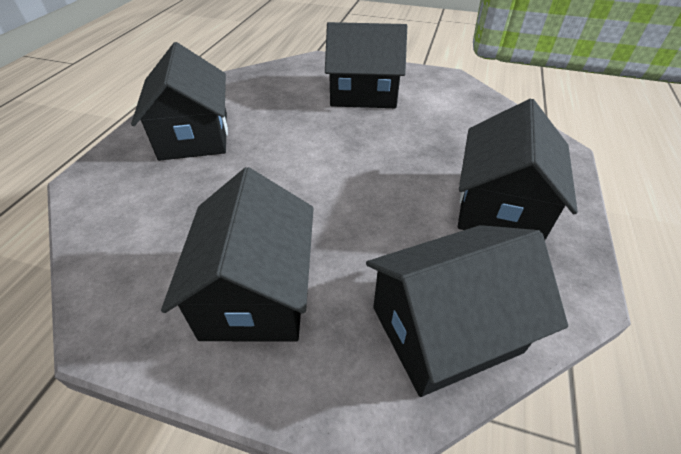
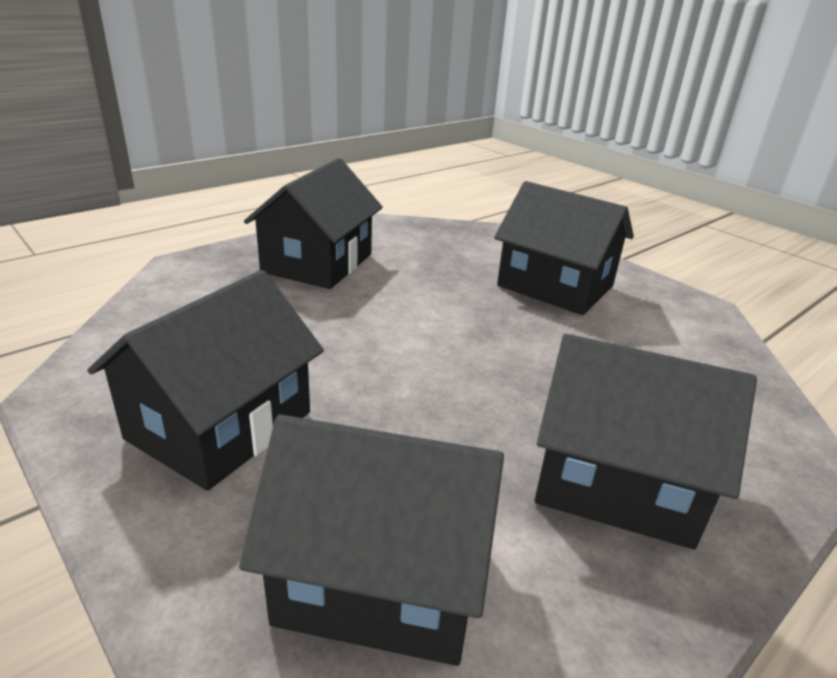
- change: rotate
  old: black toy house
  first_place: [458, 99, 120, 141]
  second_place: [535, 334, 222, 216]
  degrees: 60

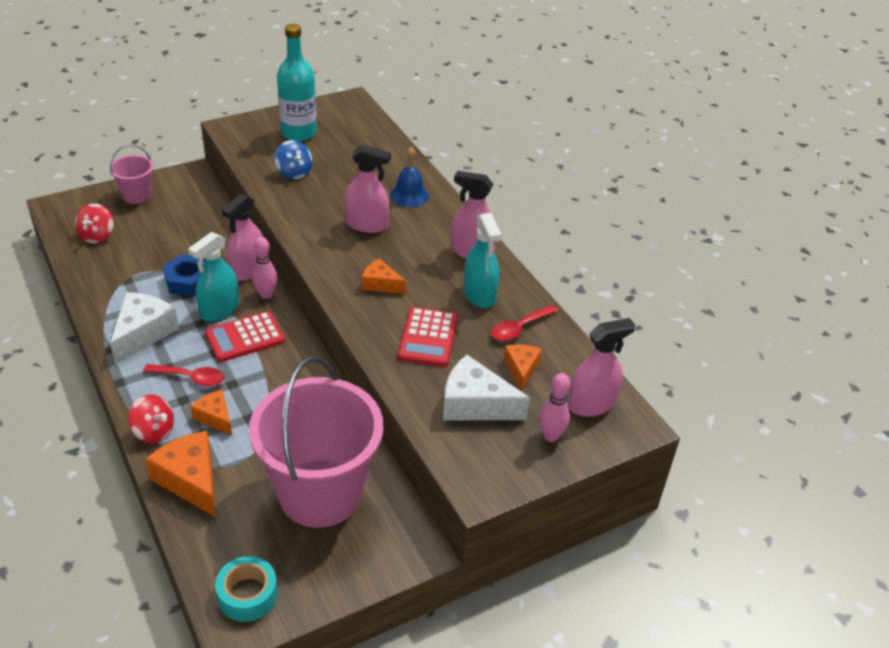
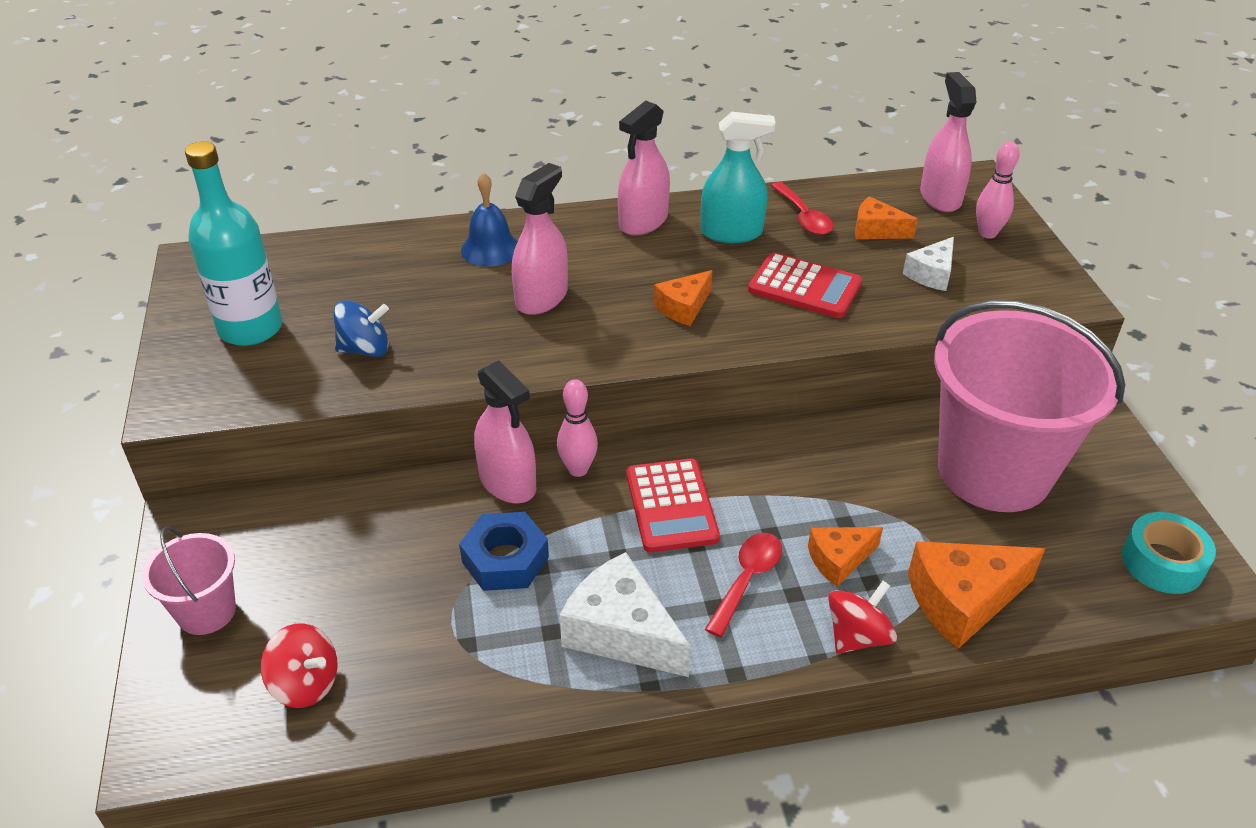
- change: delete
  old: teal spray bottle
  first_place: [188, 232, 51, 89]
- change: resize
  old: pure white piece of cheese
  first_place: [443, 355, 87, 65]
  second_place: [903, 237, 51, 54]
  factor: 0.59

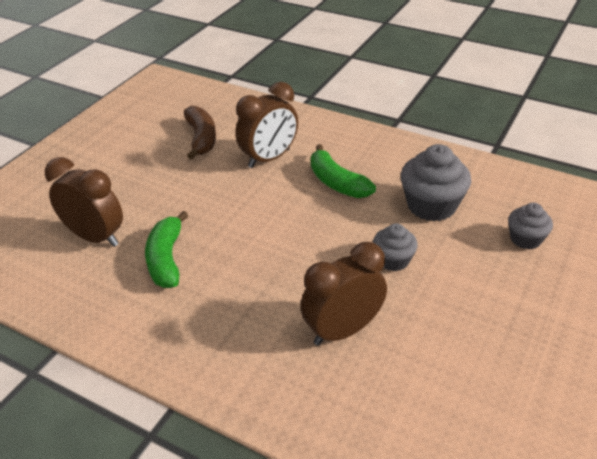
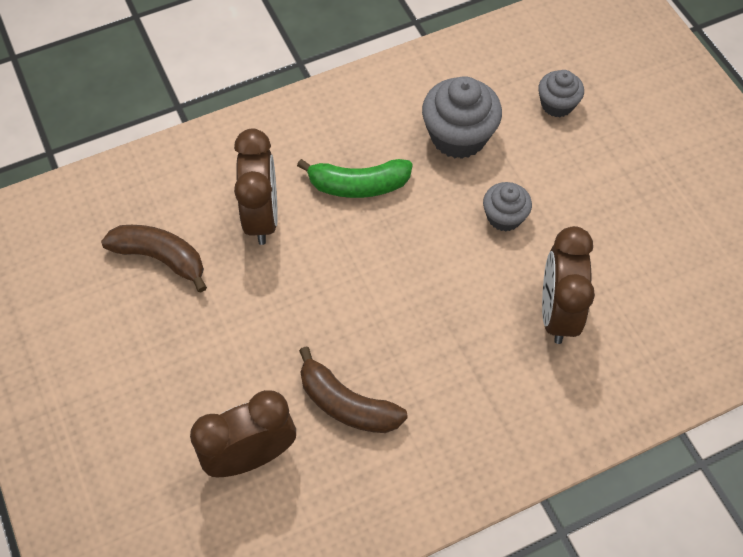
- change: recolor
  old: leaf-green banana fruit
  new: brown banana fruit
  first_place: [145, 211, 43, 77]
  second_place: [299, 346, 109, 87]

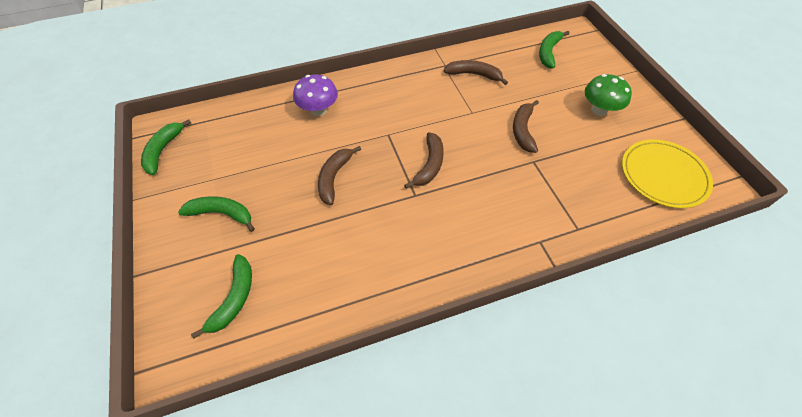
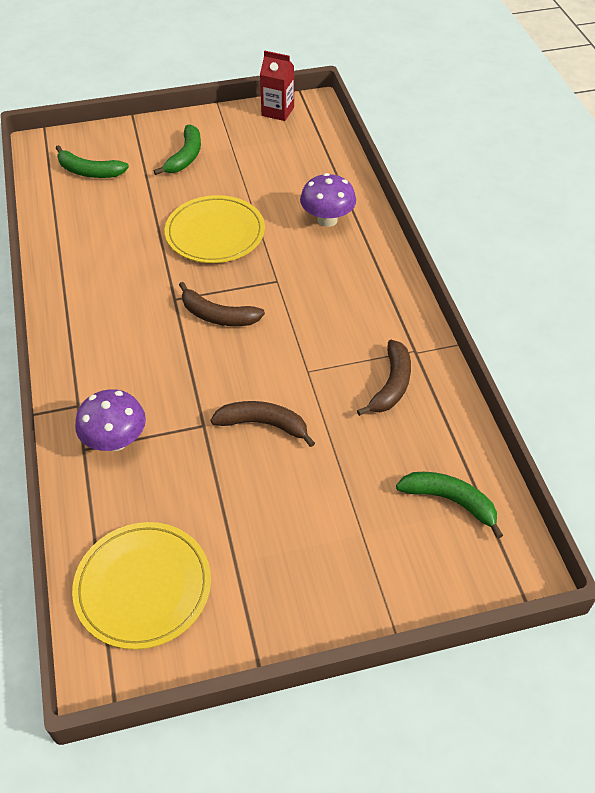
- change: replace
  old: leaf-green banana fruit
  new: crimson juice carton
  first_place: [141, 120, 50, 55]
  second_place: [260, 51, 34, 70]
- change: replace
  old: brown banana fruit
  new: golden dinner plate
  first_place: [318, 146, 43, 59]
  second_place: [165, 195, 100, 68]
- change: delete
  old: leaf-green toadstool
  first_place: [585, 74, 47, 42]
- change: insert
  new: violet toadstool
  second_place: [75, 390, 71, 61]

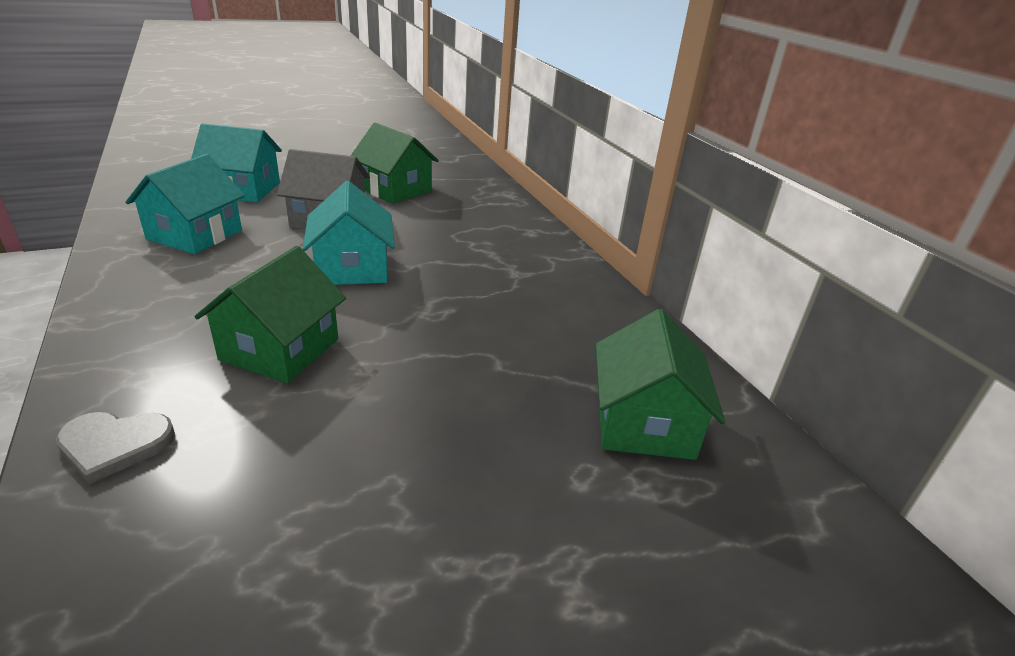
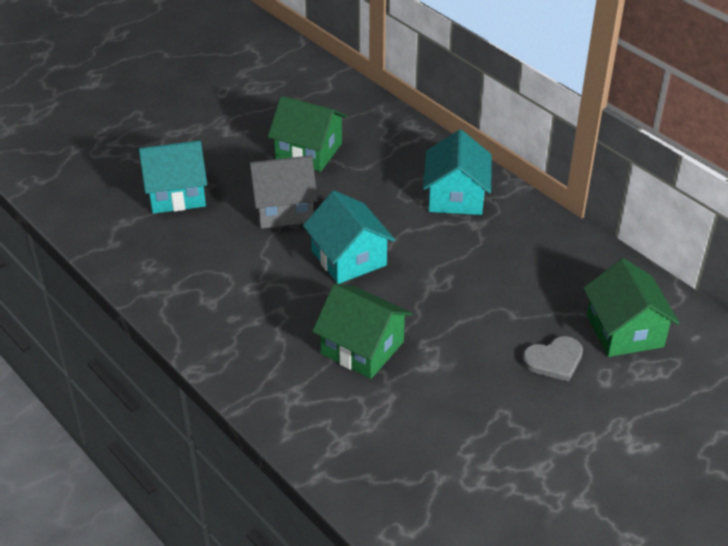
- change: move
  old: gray heart
  first_place: [56, 412, 119, 72]
  second_place: [522, 336, 61, 46]
- change: move
  old: teal toy house
  first_place: [125, 154, 120, 100]
  second_place: [423, 130, 69, 85]
- change: rotate
  old: leaf-green toy house
  first_place: [194, 246, 152, 138]
  second_place: [312, 284, 100, 95]
  degrees: -60

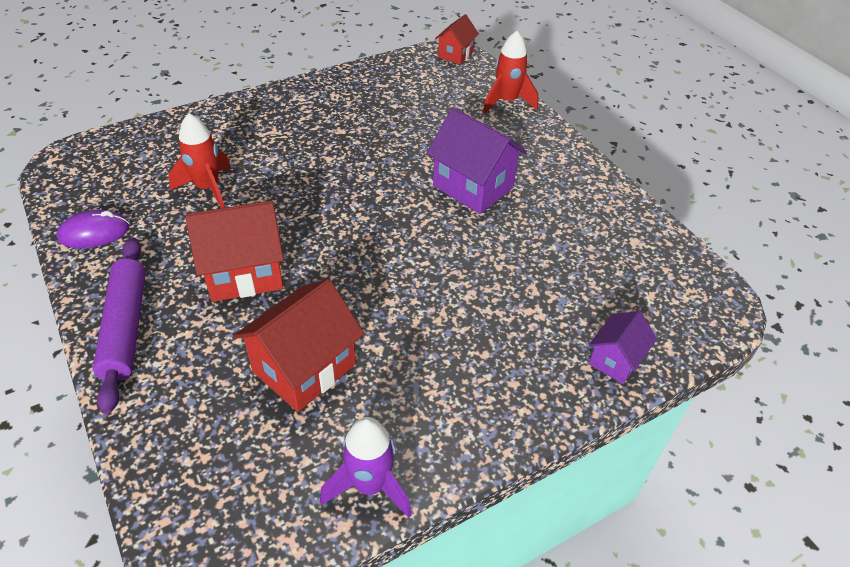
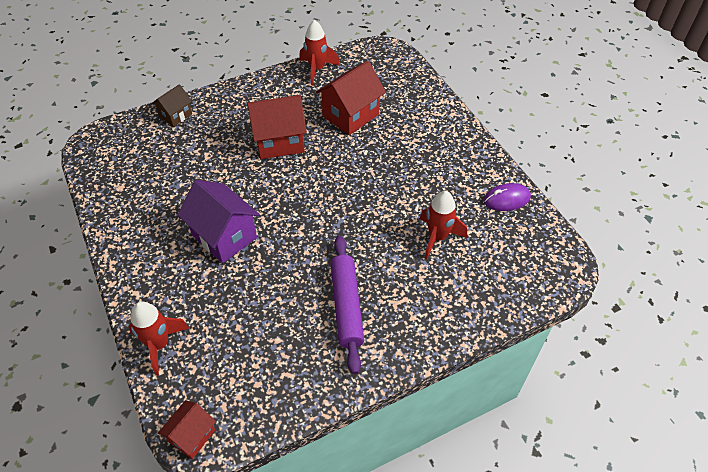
- change: move
  old: violet dough roller
  first_place: [93, 237, 53, 177]
  second_place: [331, 236, 33, 138]
- change: move
  old: crimson toy house
  first_place: [185, 201, 99, 101]
  second_place: [247, 95, 60, 64]
- change: recolor
  old: violet rocket
  new: crimson rocket
  first_place: [320, 417, 92, 101]
  second_place: [299, 20, 41, 65]
- change: recolor
  old: violet toy house
  new: brown toy house
  first_place: [589, 311, 68, 73]
  second_place: [152, 84, 40, 43]

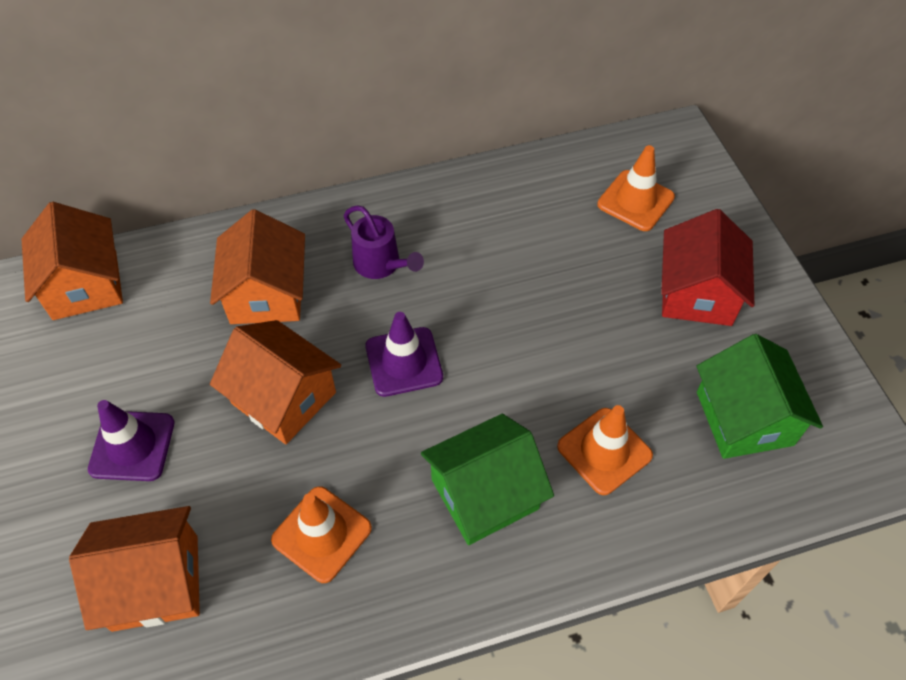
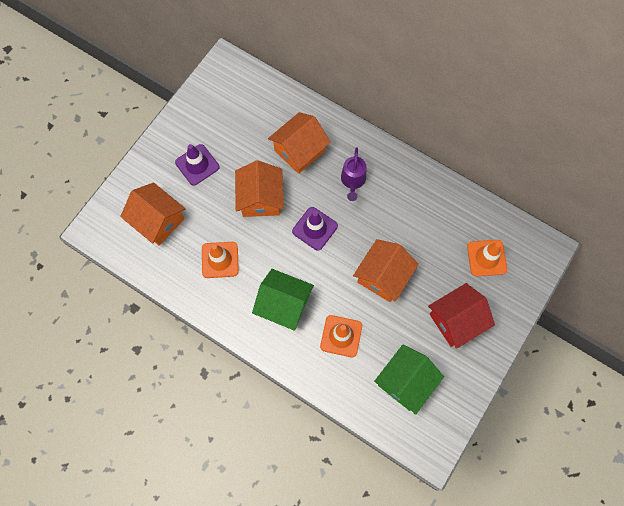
- change: move
  old: orange-coloured toy house
  first_place: [22, 202, 101, 118]
  second_place: [353, 239, 66, 63]

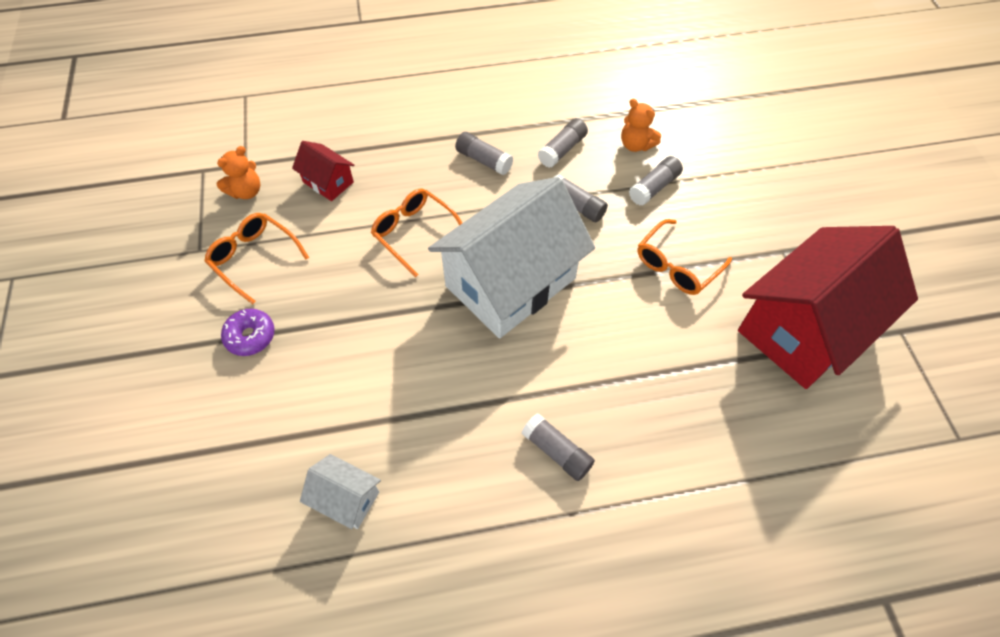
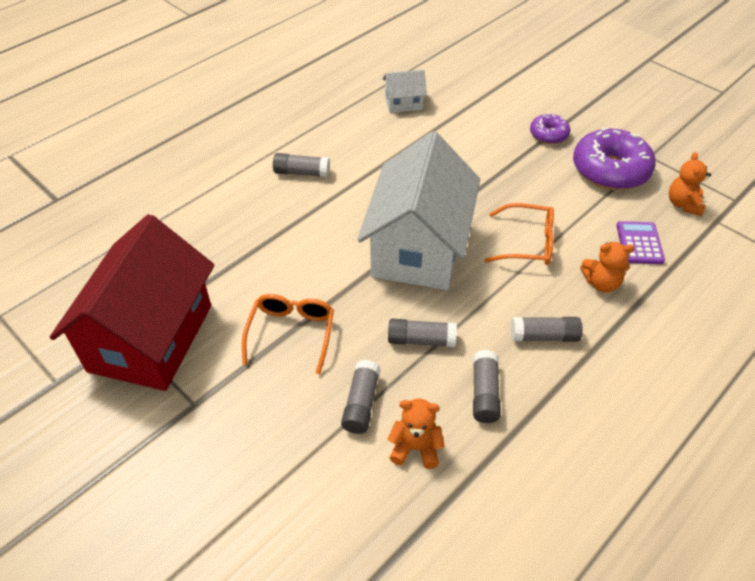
- change: replace
  old: orange-coloured glasses
  new: violet glazed donut
  first_place: [205, 213, 104, 91]
  second_place: [573, 127, 82, 63]
- change: replace
  old: crimson toy house
  new: violet pocket calculator
  first_place: [292, 141, 63, 60]
  second_place: [616, 221, 49, 43]
- change: insert
  new: orange-coloured teddy bear
  second_place: [580, 242, 55, 50]

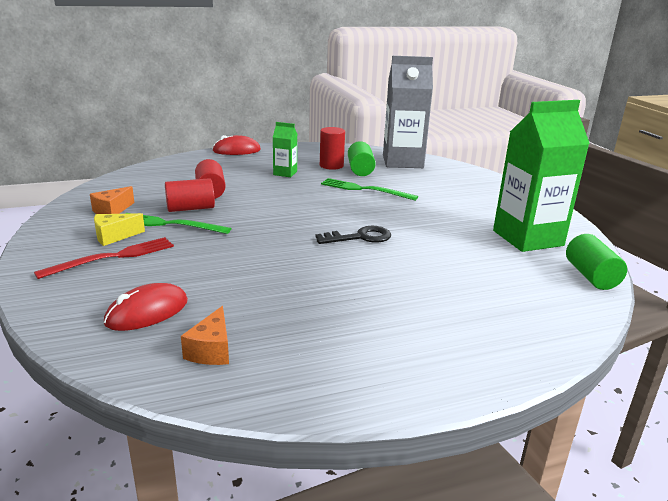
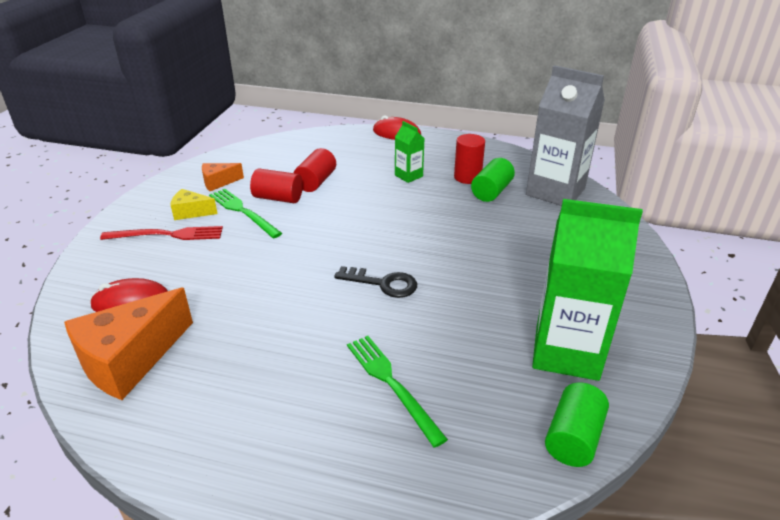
- change: resize
  old: orange-coloured piece of cheese
  first_place: [181, 306, 48, 59]
  second_place: [64, 288, 129, 112]
  factor: 2.02
- change: move
  old: leaf-green dinner fork
  first_place: [321, 178, 97, 23]
  second_place: [347, 336, 101, 112]

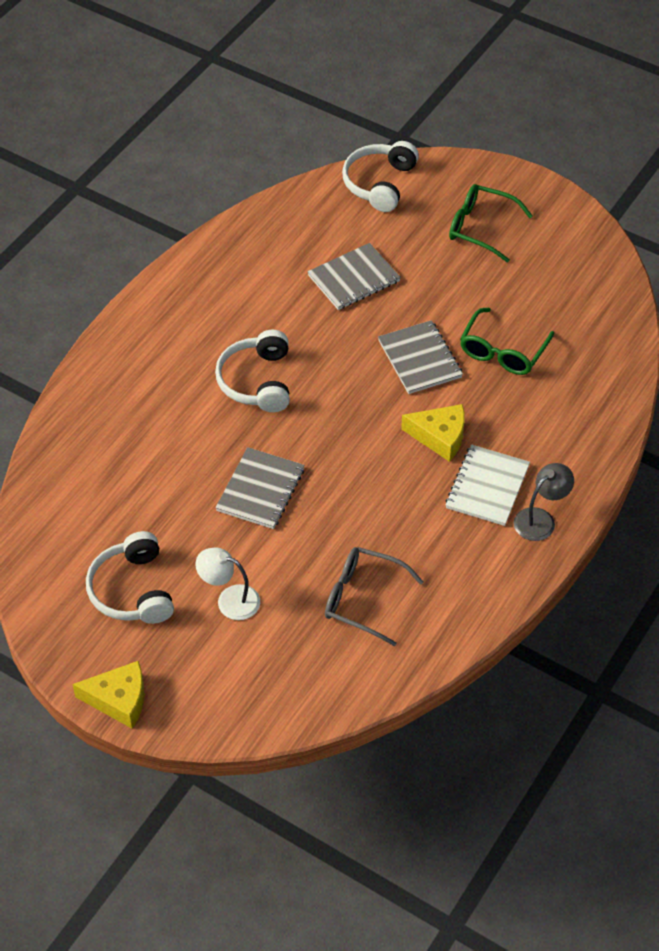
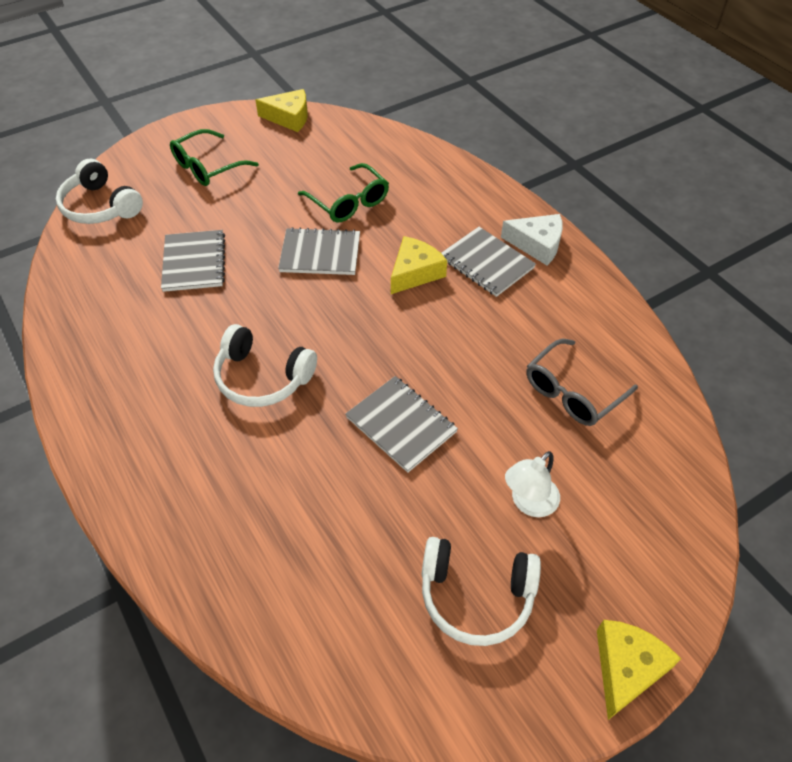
- change: recolor
  old: pure white exercise book
  new: gray exercise book
  first_place: [445, 444, 85, 82]
  second_place: [441, 227, 95, 70]
- change: replace
  old: gray desk lamp
  new: pure white piece of cheese
  first_place: [514, 463, 60, 78]
  second_place: [501, 214, 62, 51]
- change: insert
  new: golden piece of cheese
  second_place: [256, 89, 52, 43]

